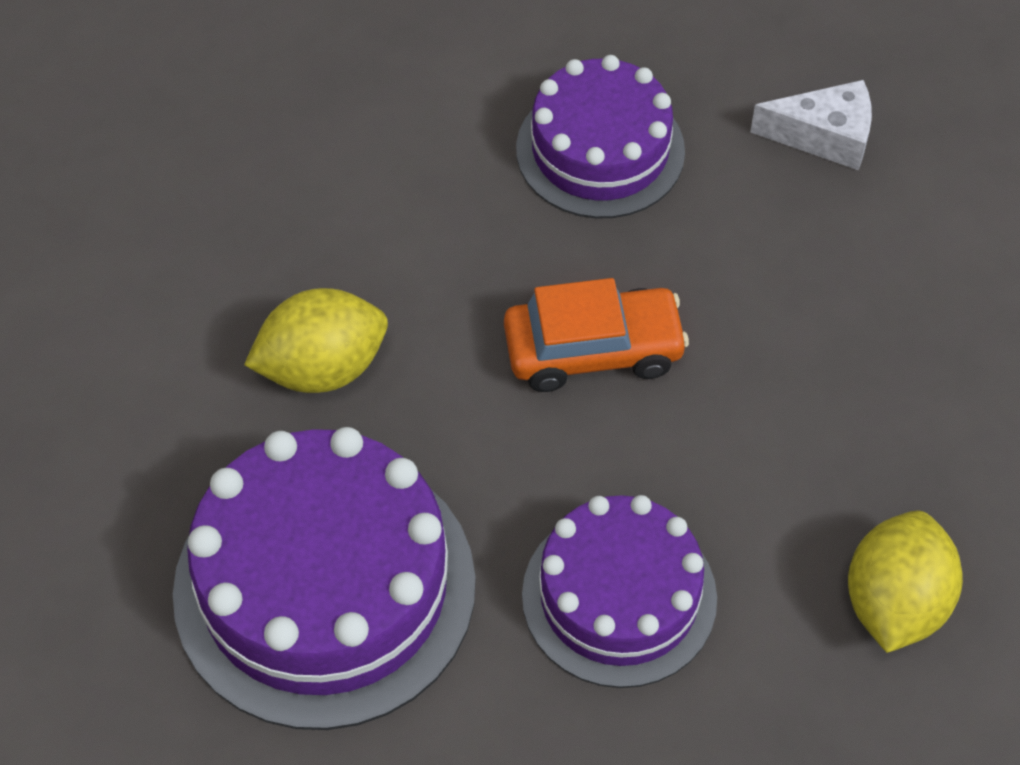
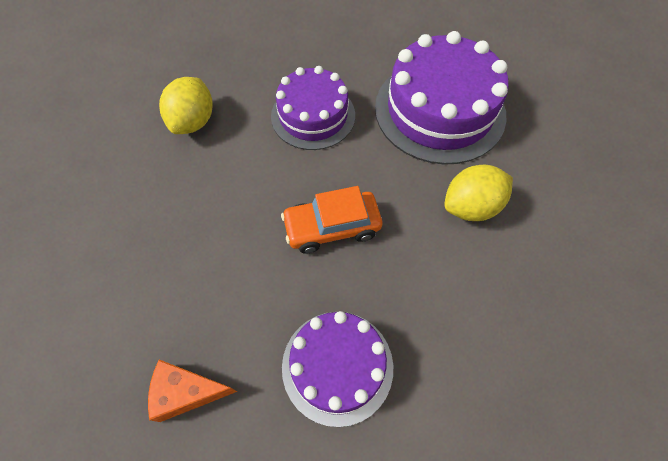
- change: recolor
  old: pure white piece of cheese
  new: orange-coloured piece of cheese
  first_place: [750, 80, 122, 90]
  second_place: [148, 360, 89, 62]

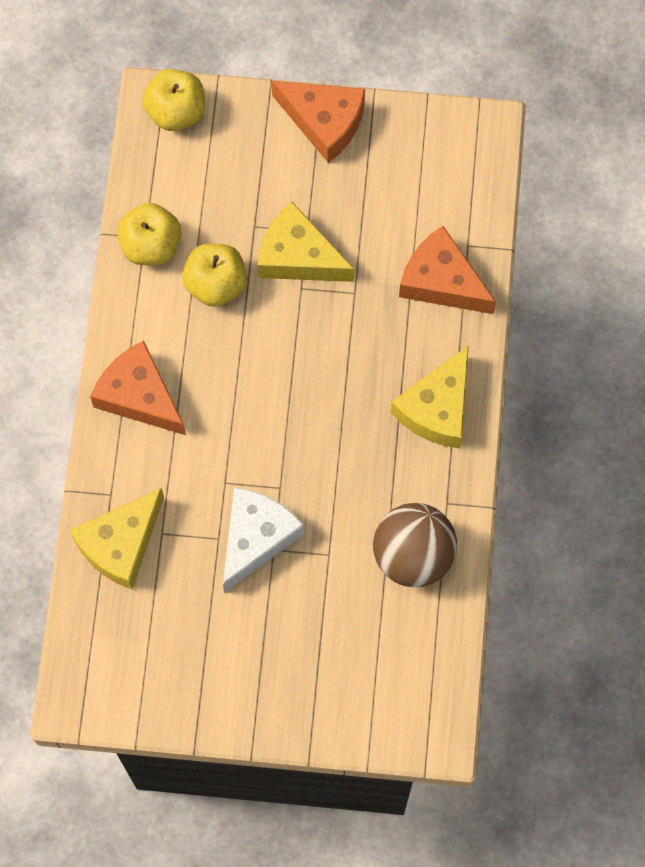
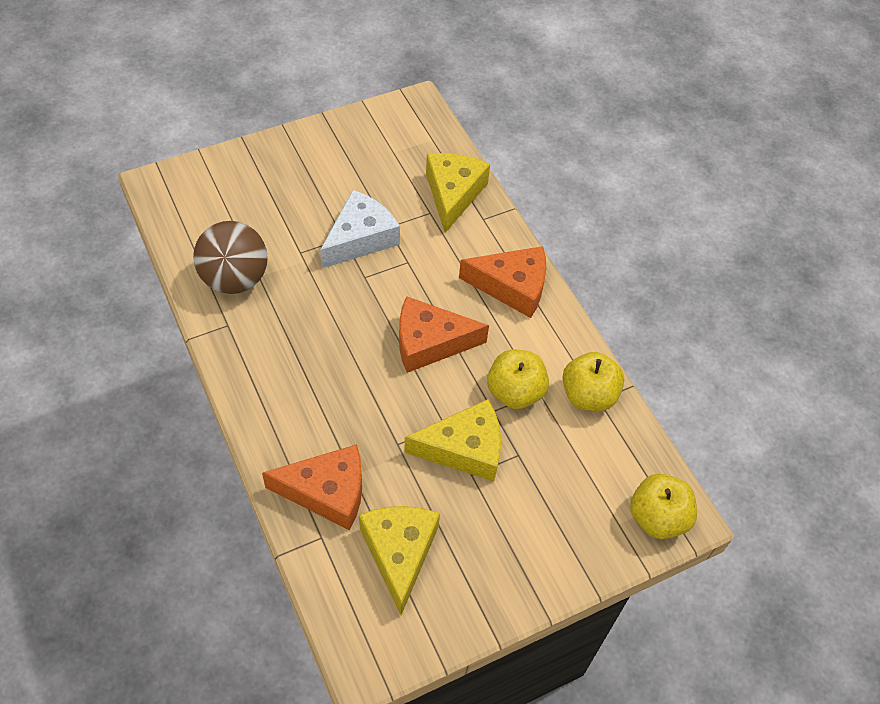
- change: rotate
  old: pure white piece of cheese
  first_place: [223, 487, 81, 106]
  second_place: [320, 190, 80, 78]
  degrees: -135
- change: move
  old: orange-coloured piece of cheese
  first_place: [272, 81, 93, 82]
  second_place: [399, 296, 90, 77]
- change: move
  old: golden piece of cheese
  first_place: [391, 345, 78, 103]
  second_place: [359, 506, 81, 109]

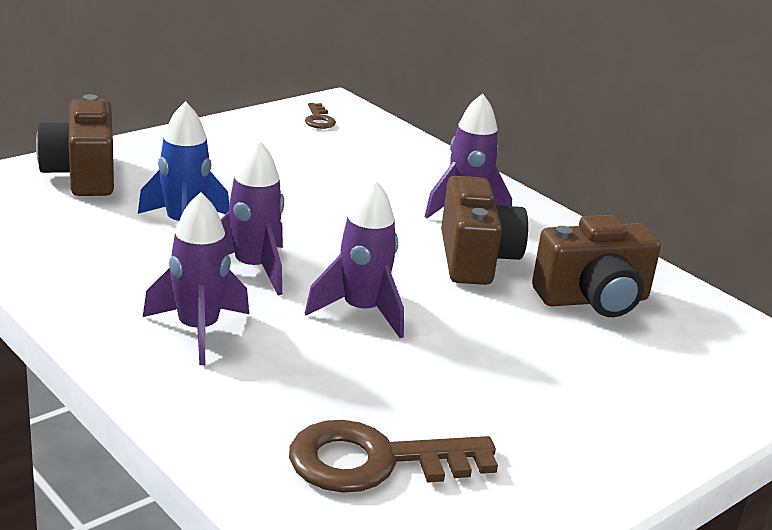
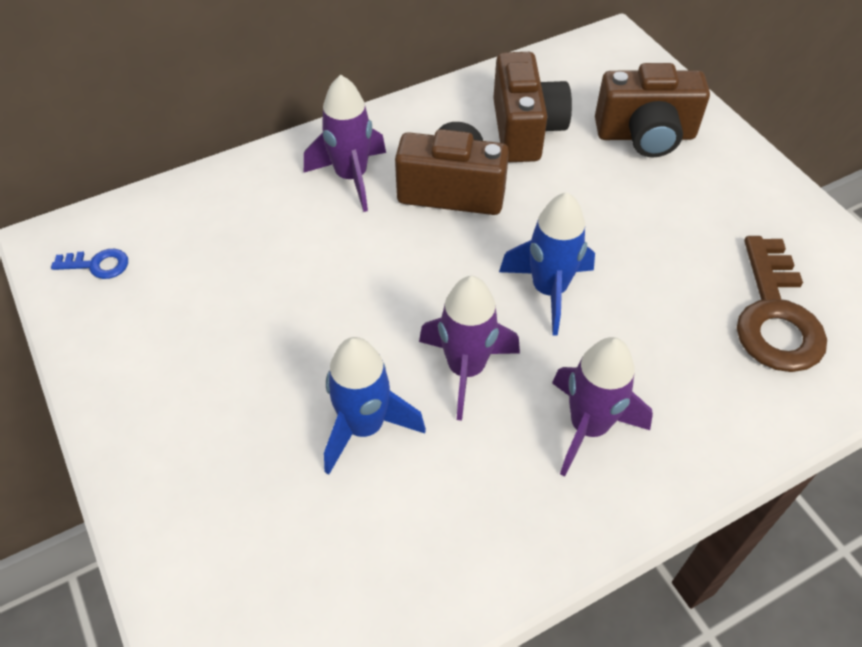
- change: move
  old: brown camera
  first_place: [36, 94, 78, 102]
  second_place: [595, 63, 115, 94]
- change: recolor
  old: brown latchkey
  new: blue latchkey
  first_place: [305, 103, 31, 26]
  second_place: [51, 249, 77, 30]
- change: recolor
  old: violet rocket
  new: blue rocket
  first_place: [305, 179, 99, 159]
  second_place: [499, 192, 96, 143]

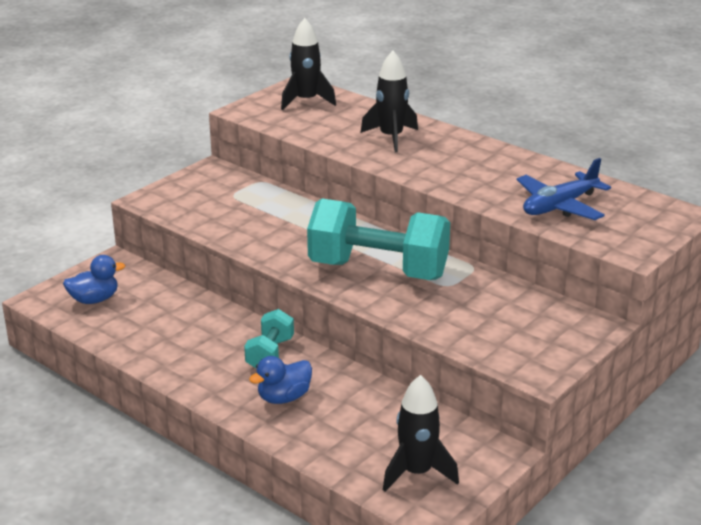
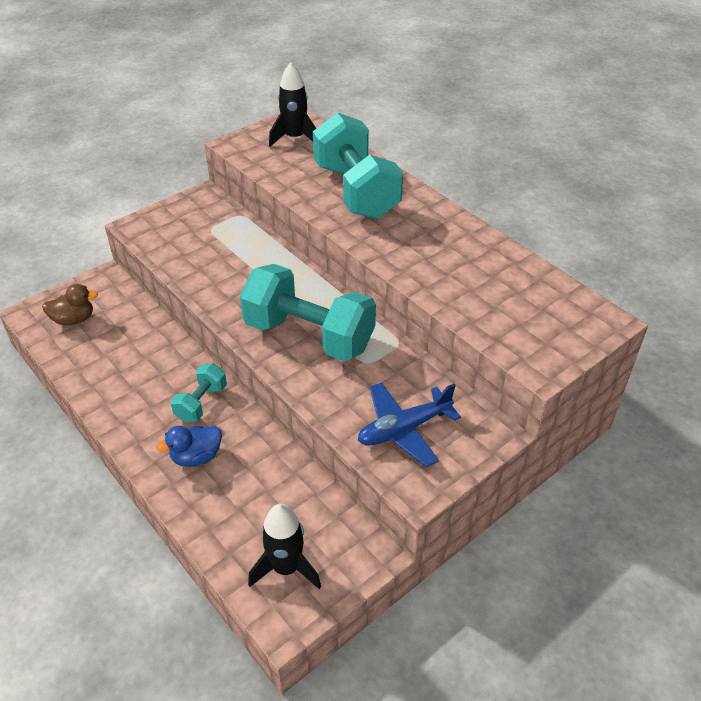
- change: recolor
  old: blue duck
  new: brown duck
  first_place: [63, 255, 62, 49]
  second_place: [42, 284, 56, 41]
- change: replace
  old: black rocket
  new: teal hand weight
  first_place: [360, 51, 58, 101]
  second_place: [313, 112, 90, 107]
- change: move
  old: blue aeroplane
  first_place: [517, 158, 94, 62]
  second_place: [358, 382, 103, 85]

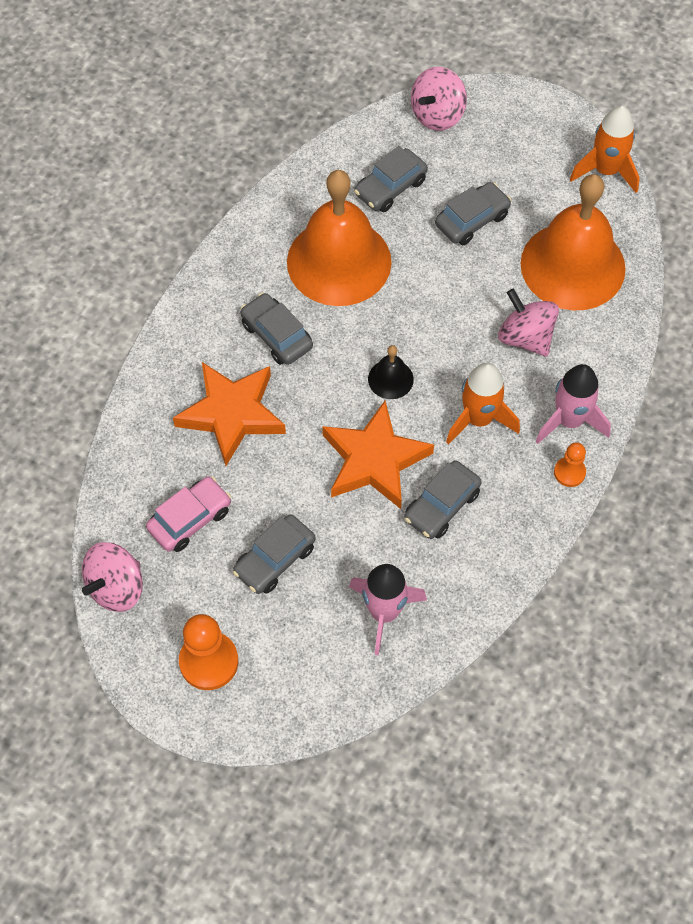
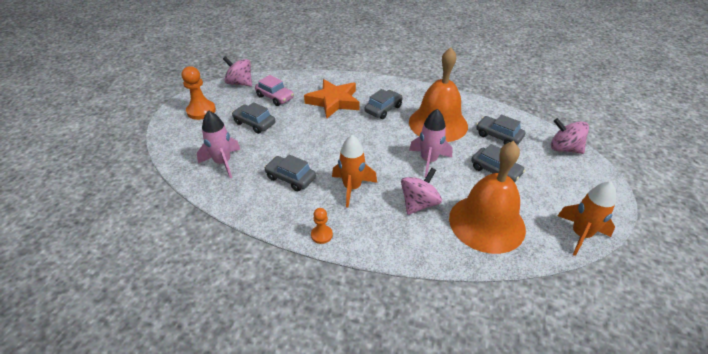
- change: delete
  old: orange-coloured star
  first_place: [322, 401, 112, 108]
- change: delete
  old: black hand bell
  first_place: [368, 345, 46, 54]
- change: move
  old: rosy rocket
  first_place: [535, 364, 76, 80]
  second_place: [409, 109, 44, 69]

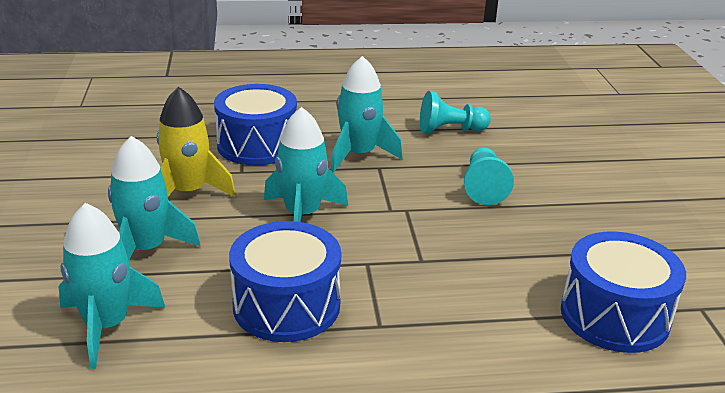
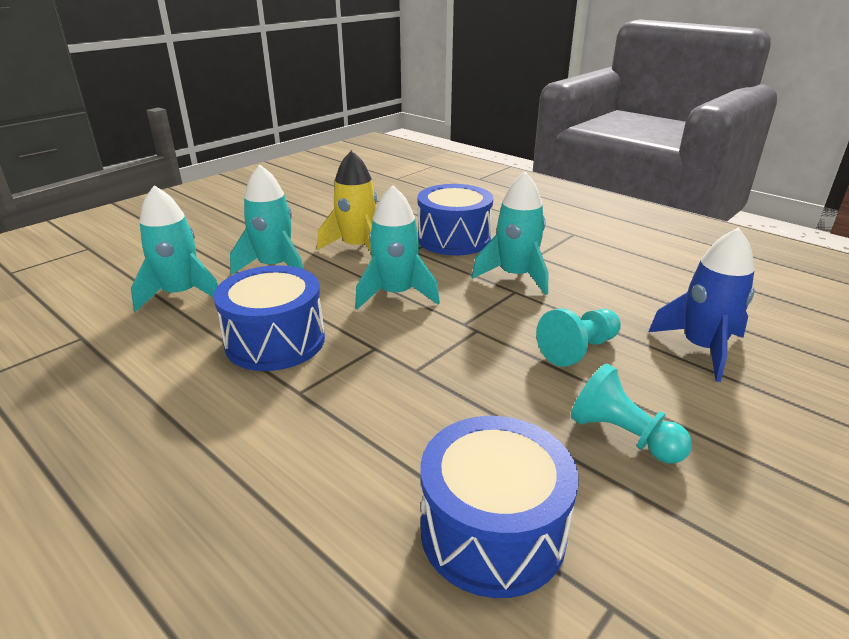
- change: move
  old: teal game pawn
  first_place: [420, 91, 71, 43]
  second_place: [571, 363, 121, 100]
- change: insert
  new: blue rocket
  second_place: [649, 227, 106, 155]

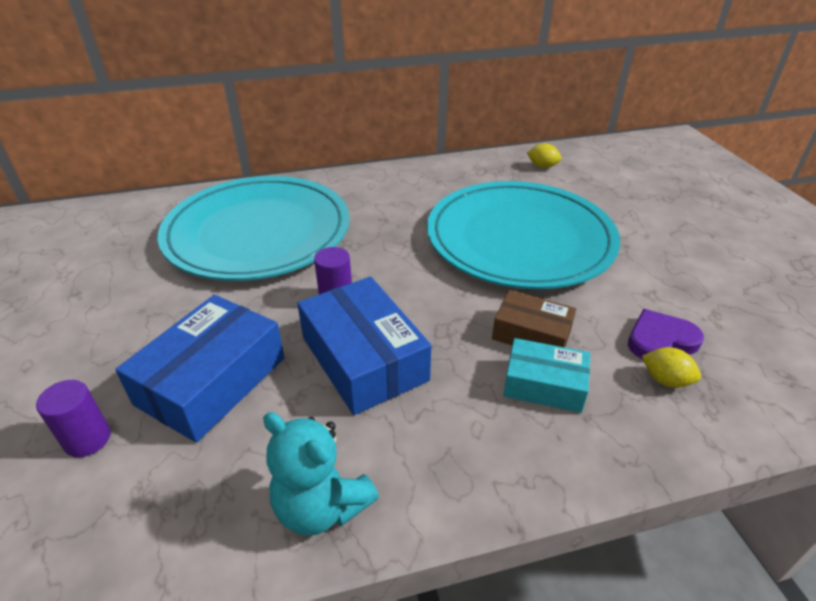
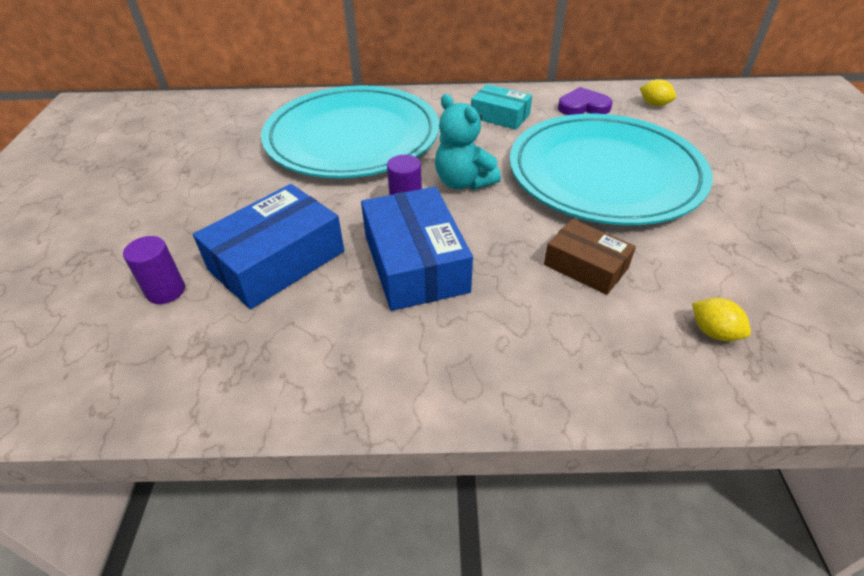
- change: move
  old: teal teddy bear
  first_place: [263, 412, 116, 124]
  second_place: [435, 94, 66, 96]
- change: move
  old: teal box
  first_place: [503, 338, 87, 75]
  second_place: [471, 84, 61, 46]
- change: move
  old: violet heart
  first_place: [628, 309, 76, 50]
  second_place: [558, 87, 55, 28]

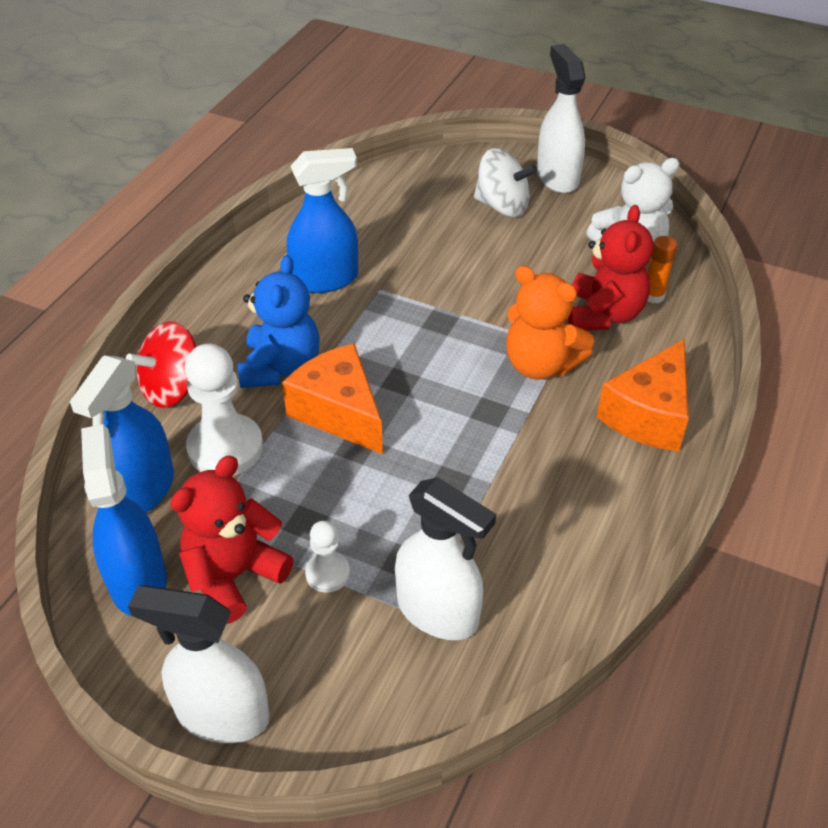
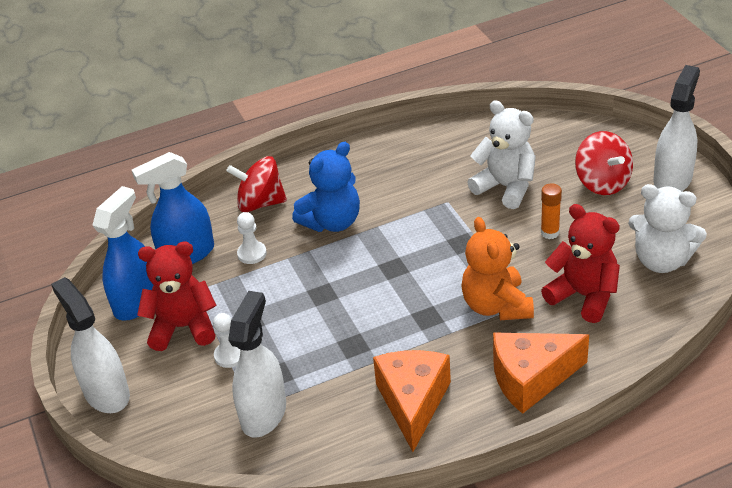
- change: resize
  old: pure white game pawn
  first_place: [185, 344, 78, 132]
  second_place: [237, 212, 30, 52]
  factor: 0.53
- change: move
  old: orange-coloured piece of cheese
  first_place: [282, 343, 101, 111]
  second_place: [373, 350, 78, 102]
- change: delete
  old: blue spray bottle
  first_place: [287, 148, 71, 145]
- change: rotate
  old: pure white spray bottle
  first_place: [395, 477, 101, 163]
  second_place: [228, 291, 58, 147]
  degrees: -150
- change: recolor
  old: pure white spinning top
  new: crimson spinning top
  first_place: [474, 148, 63, 69]
  second_place: [575, 131, 58, 64]
- change: rotate
  old: crimson teddy bear
  first_place: [568, 205, 86, 125]
  second_place: [541, 204, 79, 119]
  degrees: -105
- change: move
  old: orange-coloured glue stick
  first_place: [647, 236, 30, 67]
  second_place: [541, 183, 21, 56]
- change: insert
  new: pure white teddy bear
  second_place: [467, 100, 69, 109]

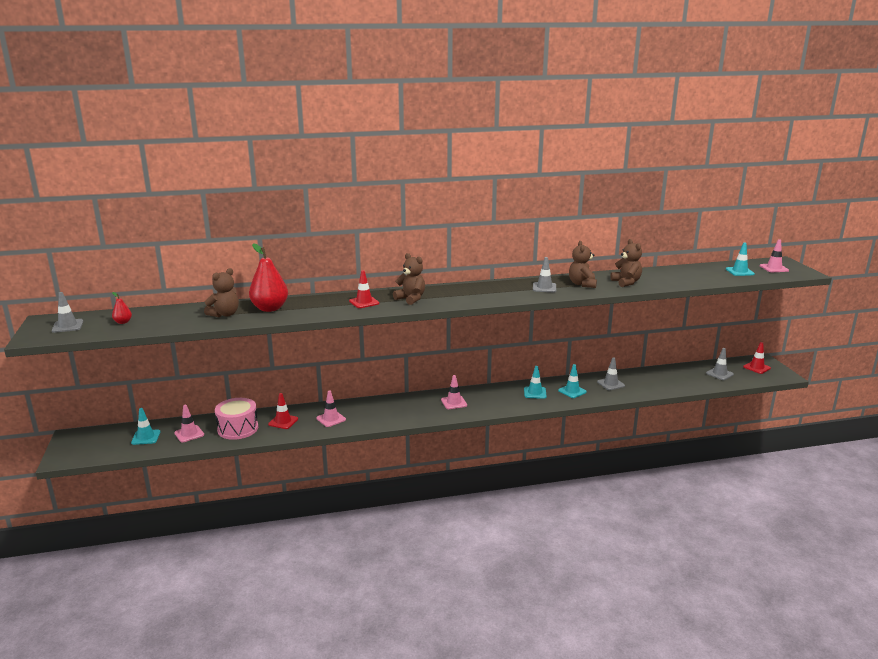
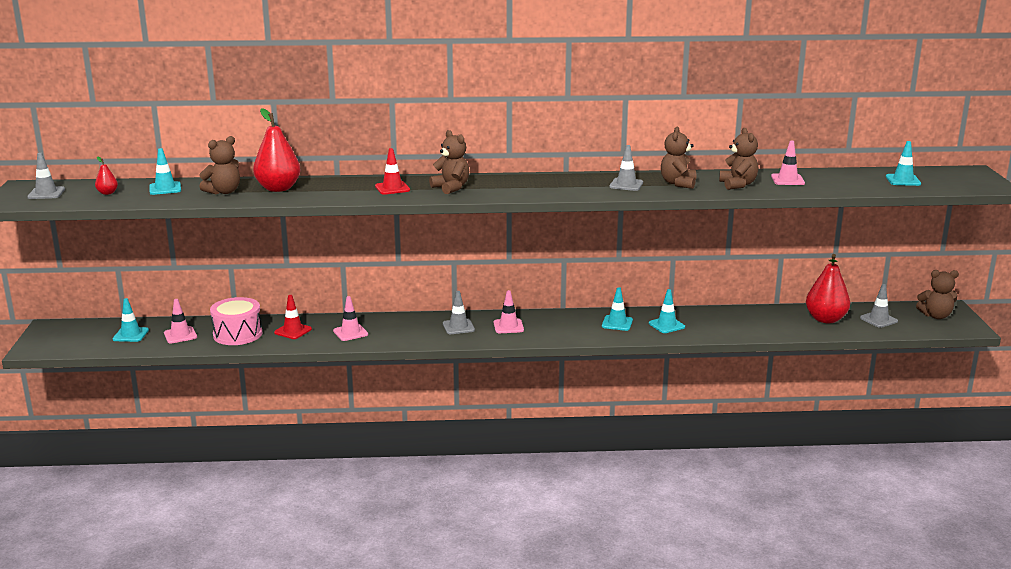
- change: move
  old: gray traffic cone
  first_place: [597, 357, 28, 33]
  second_place: [443, 291, 32, 43]
- change: replace
  old: crimson traffic cone
  new: brown teddy bear
  first_place: [743, 342, 28, 32]
  second_place: [916, 270, 43, 49]
- change: move
  old: rosy traffic cone
  first_place: [760, 240, 29, 32]
  second_place: [771, 140, 34, 45]
- change: insert
  new: teal traffic cone
  second_place: [149, 148, 32, 47]
- change: insert
  new: crimson toy pear
  second_place: [806, 254, 44, 69]

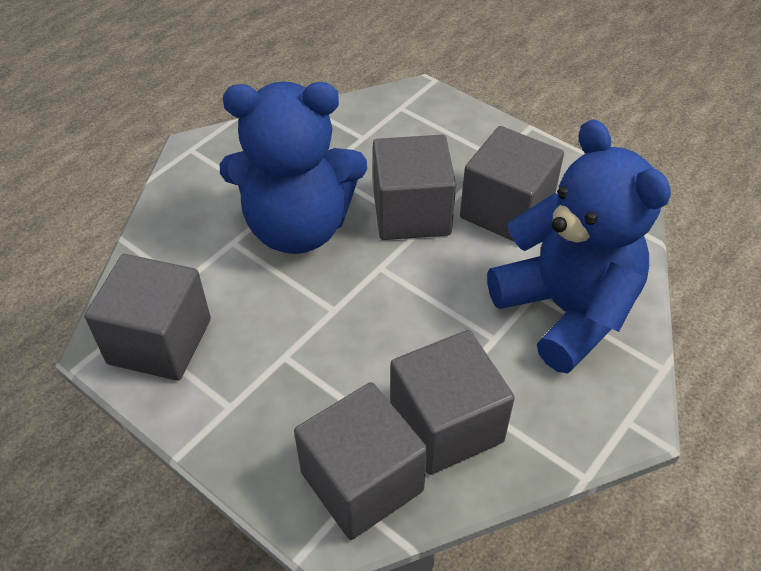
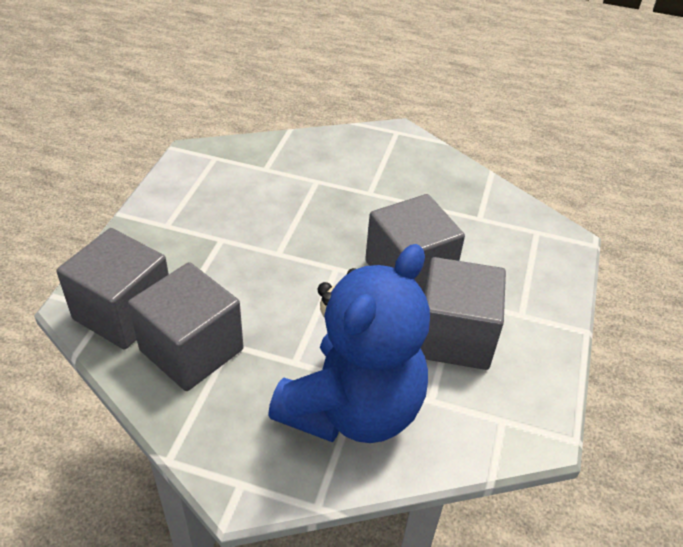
- change: delete
  old: gray cube
  first_place: [85, 254, 126, 127]
- change: delete
  old: blue teddy bear
  first_place: [220, 82, 147, 172]

